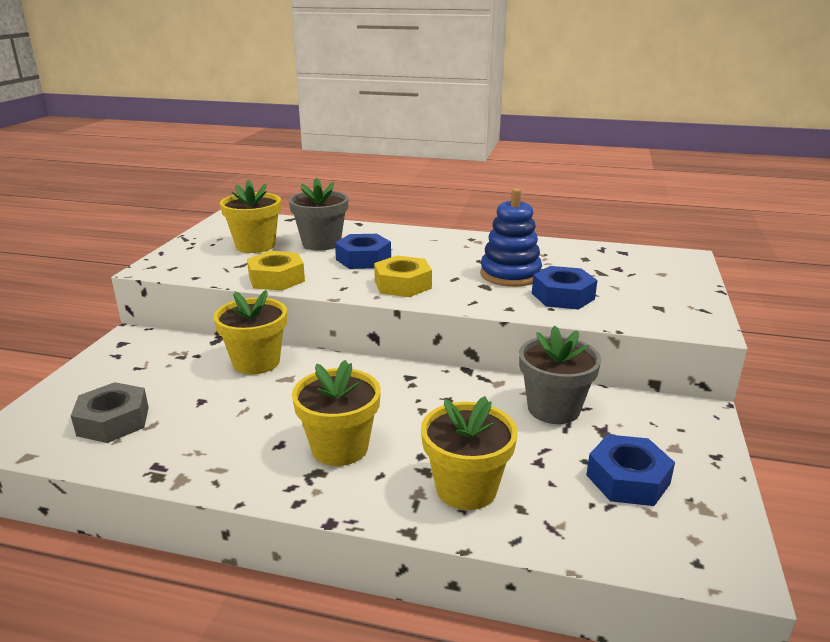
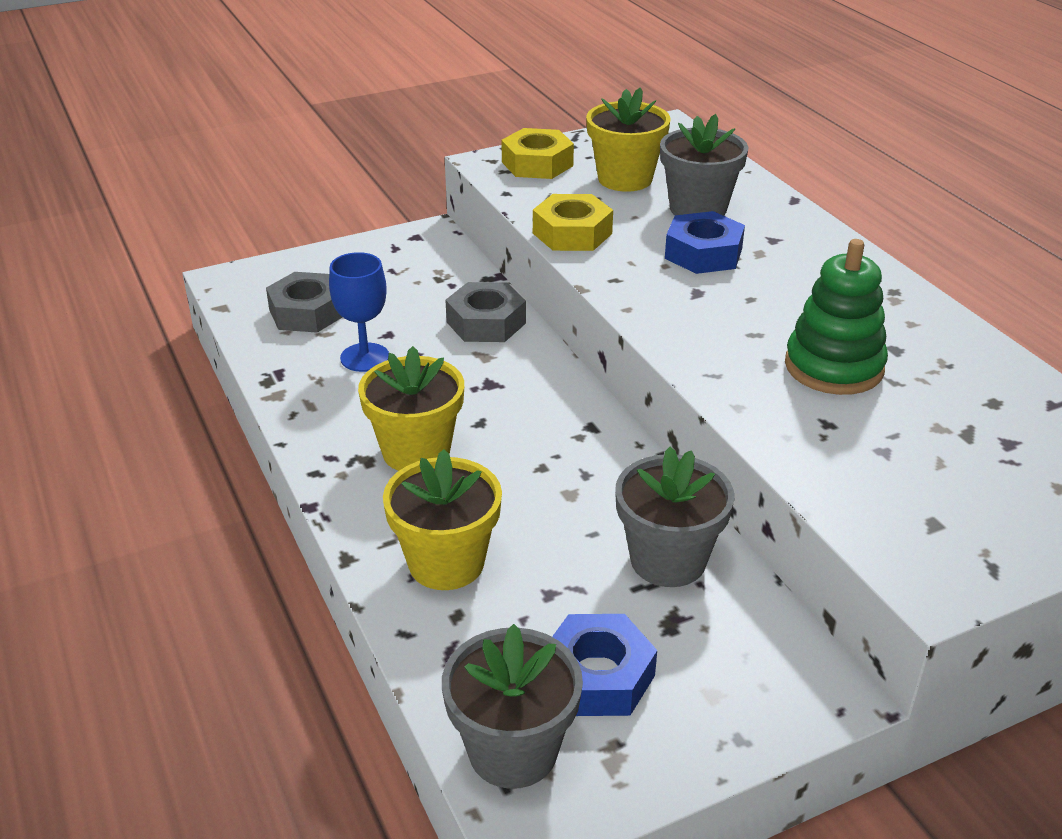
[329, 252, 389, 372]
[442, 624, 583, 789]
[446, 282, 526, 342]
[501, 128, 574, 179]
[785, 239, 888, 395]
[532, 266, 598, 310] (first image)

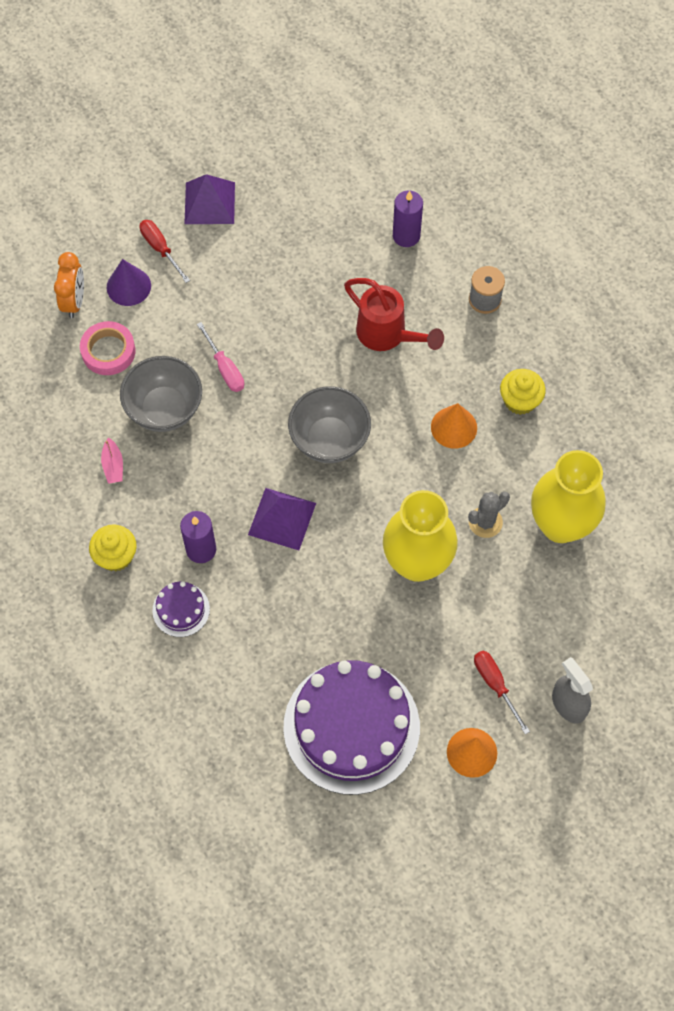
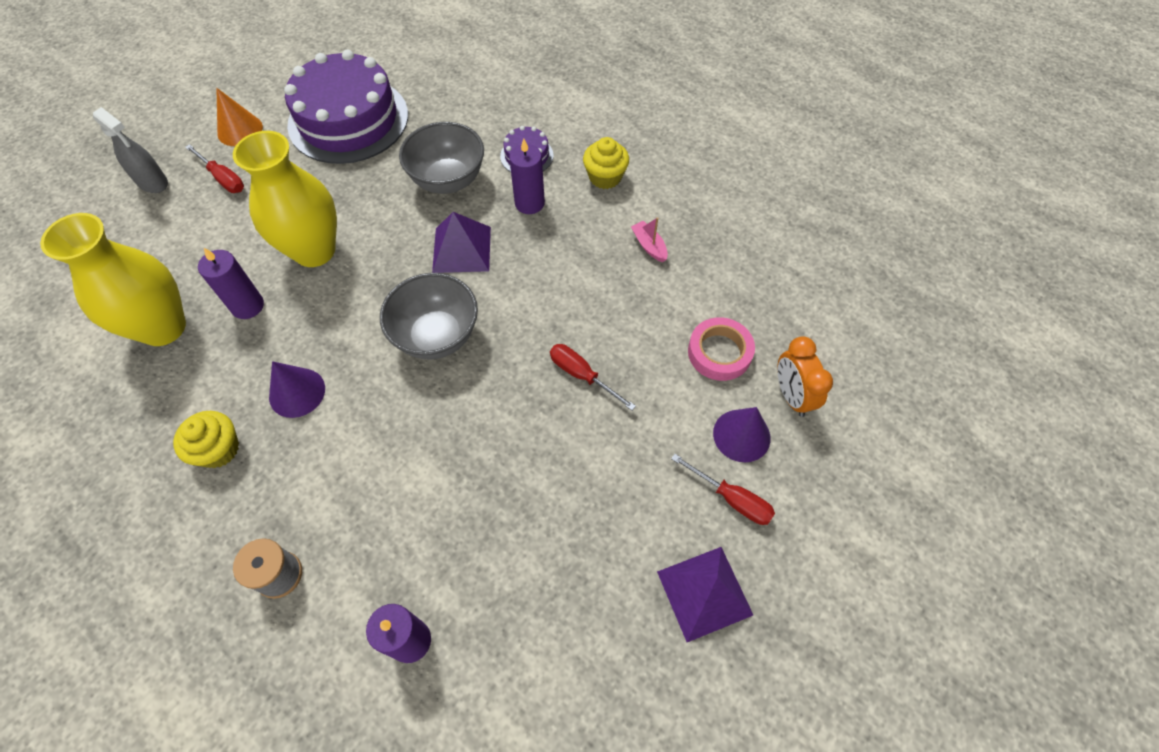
[198, 248, 264, 319]
[269, 361, 325, 418]
[399, 122, 484, 194]
[550, 344, 636, 411]
[344, 278, 444, 351] (first image)

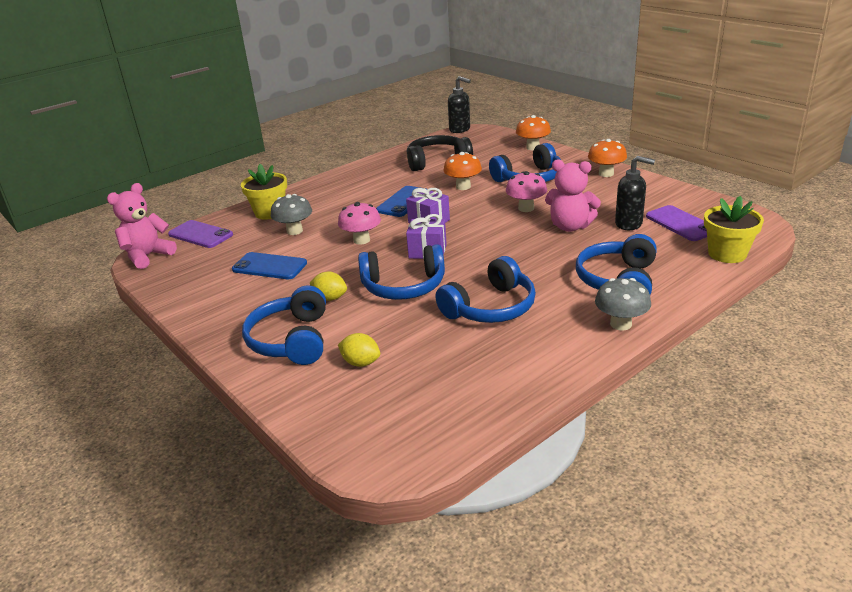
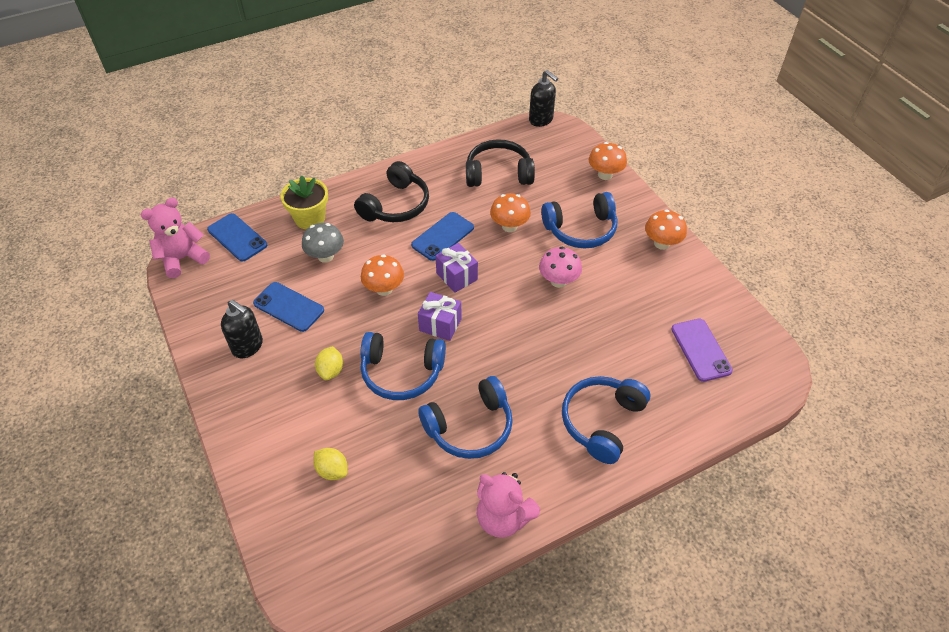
[207, 213, 267, 262]
[221, 300, 263, 358]
[315, 346, 343, 380]
[354, 161, 429, 222]
[361, 254, 404, 296]
[477, 472, 540, 538]
[242, 285, 326, 365] (first image)
[595, 278, 651, 330] (first image)
[704, 196, 764, 263] (first image)

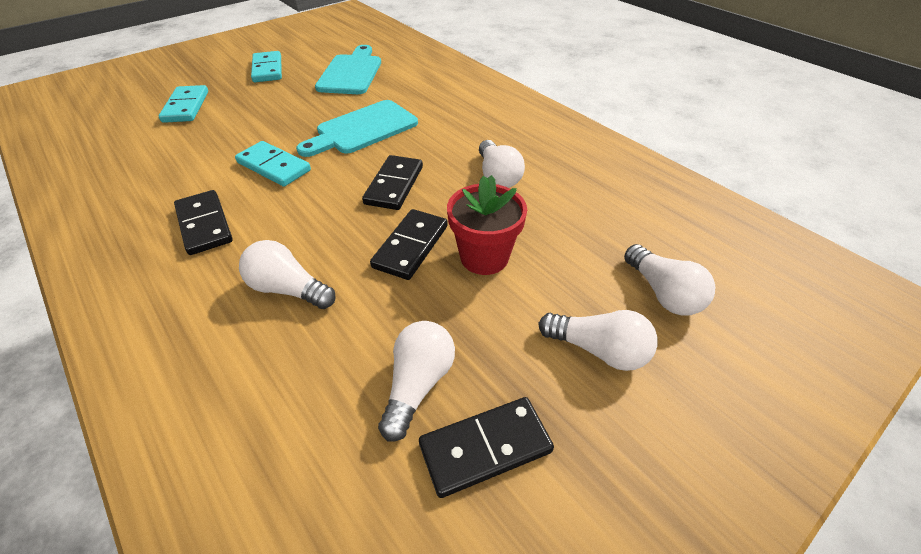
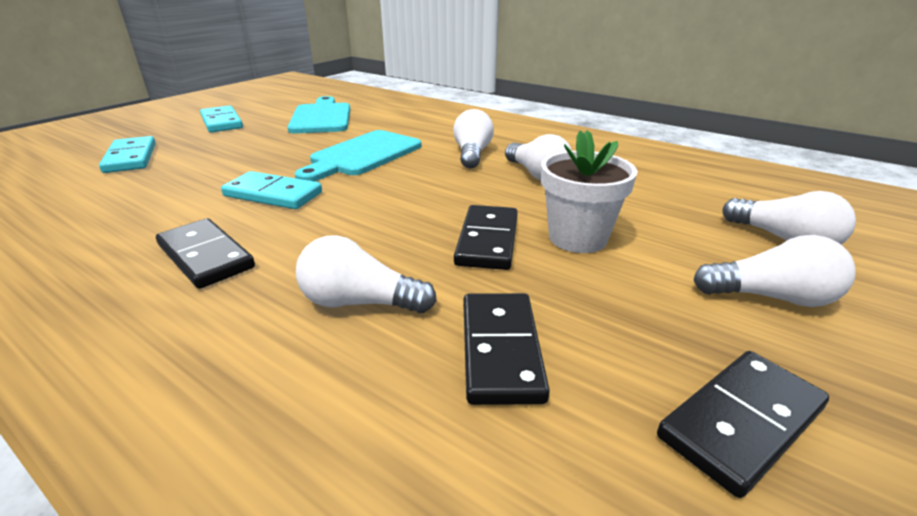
[453, 109, 494, 168]
[464, 293, 550, 405]
[541, 130, 638, 253]

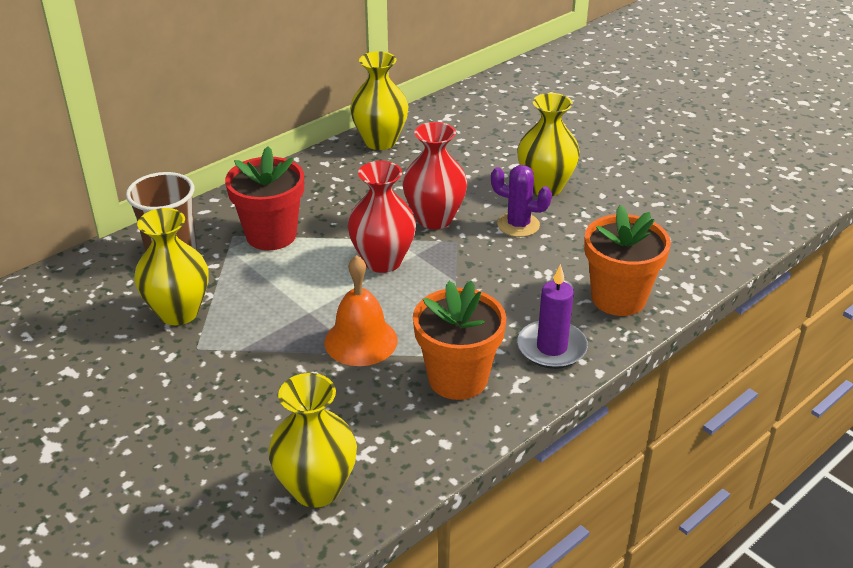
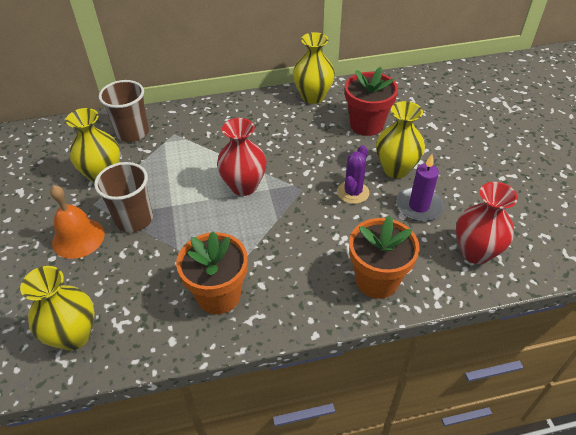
[50, 185, 105, 259]
[94, 162, 153, 233]
[337, 145, 369, 204]
[345, 67, 398, 136]
[396, 154, 444, 222]
[456, 182, 518, 264]

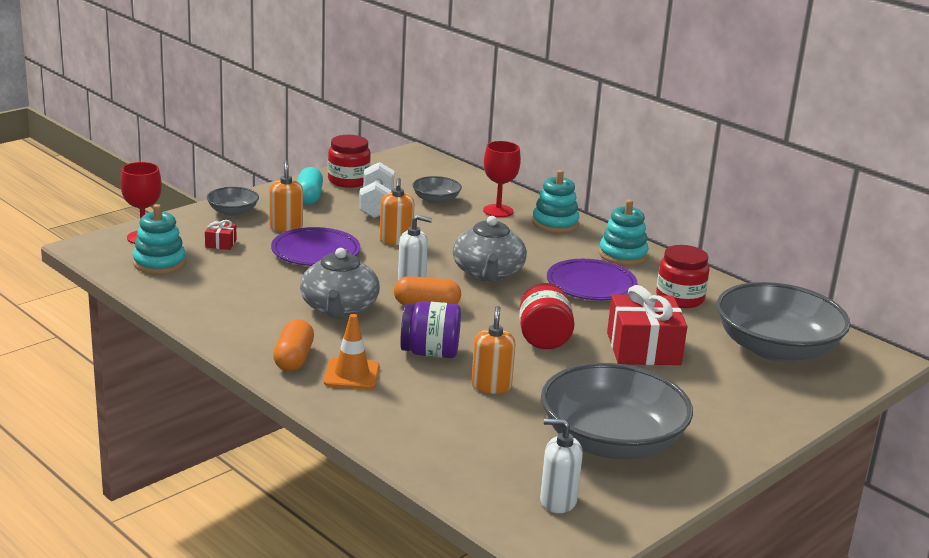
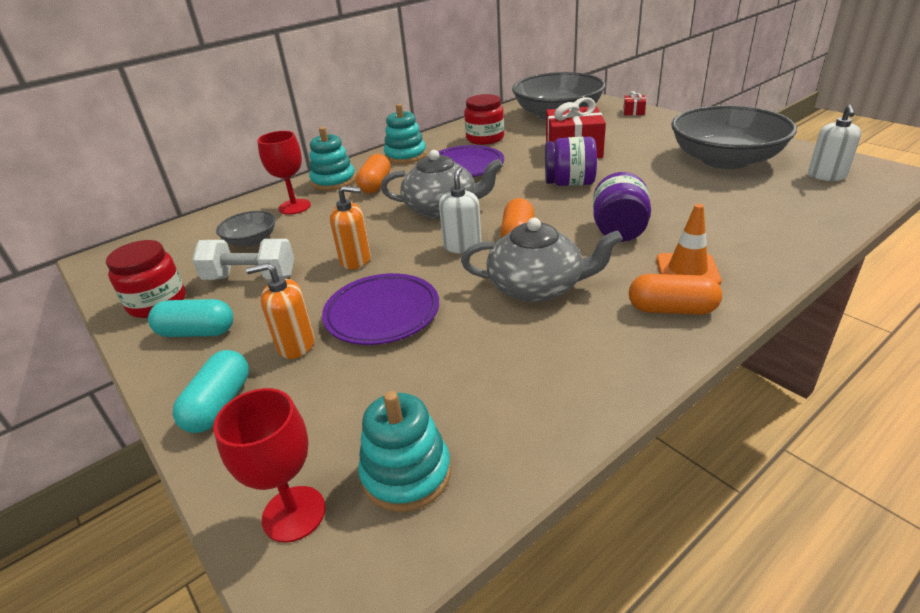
[172, 350, 249, 433]
[356, 154, 391, 193]
[545, 137, 597, 186]
[623, 91, 646, 115]
[471, 306, 515, 394] (first image)

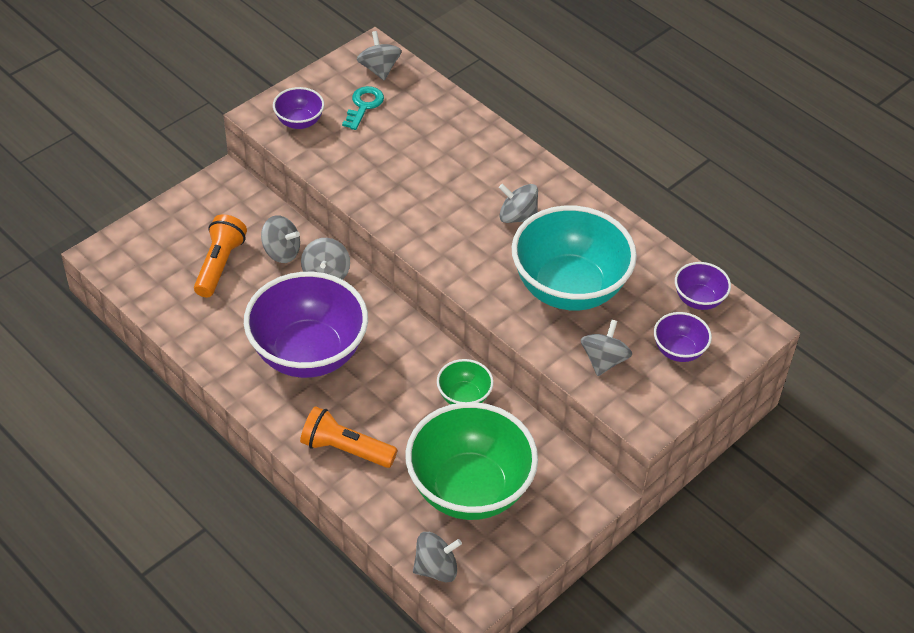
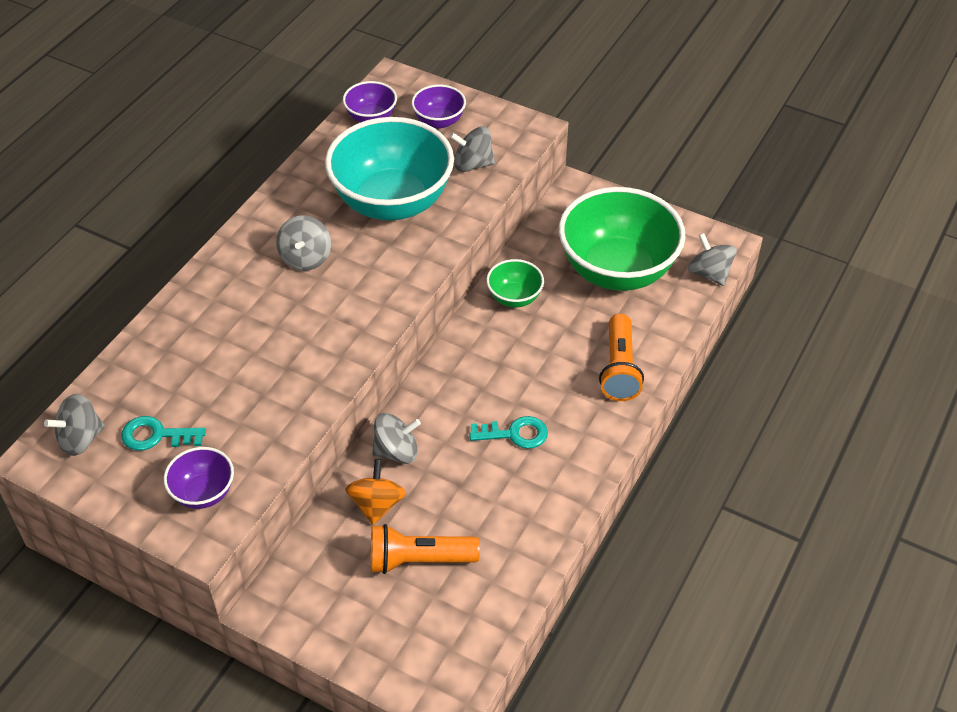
[345, 459, 406, 525]
[469, 416, 548, 449]

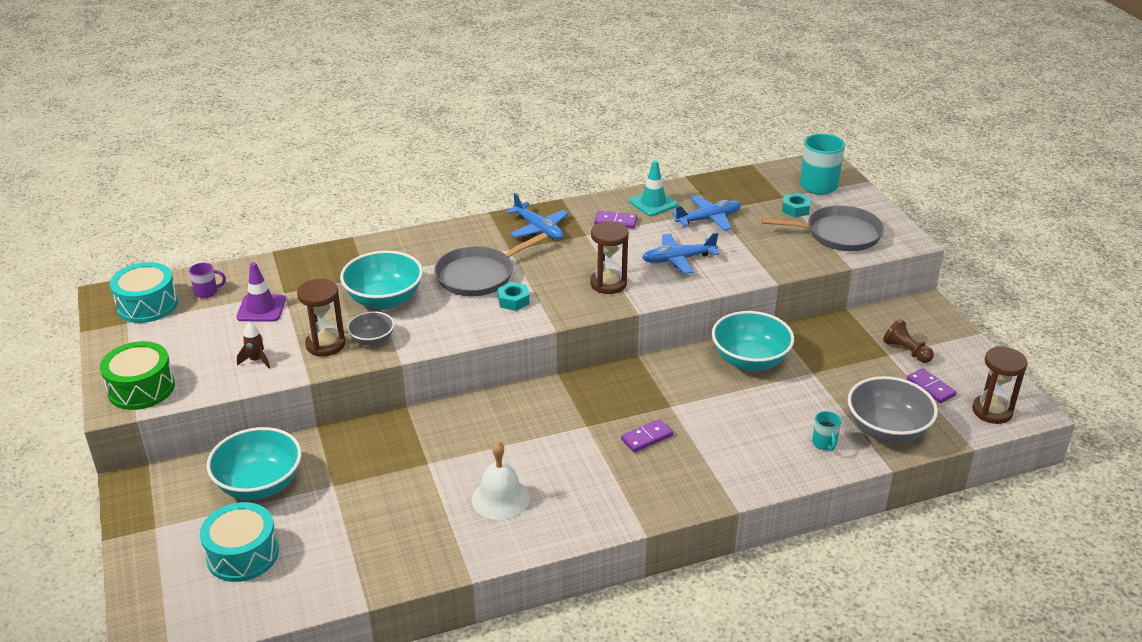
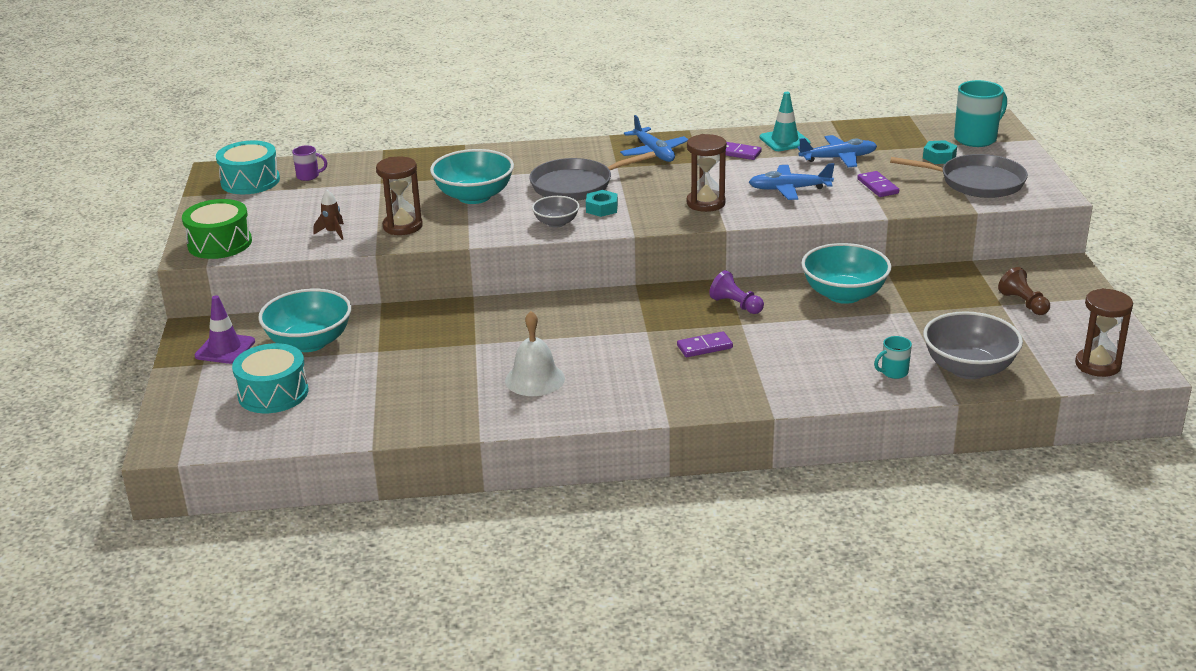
[194, 295, 255, 364]
[532, 196, 580, 228]
[709, 270, 764, 314]
[857, 171, 899, 197]
[874, 336, 912, 379]

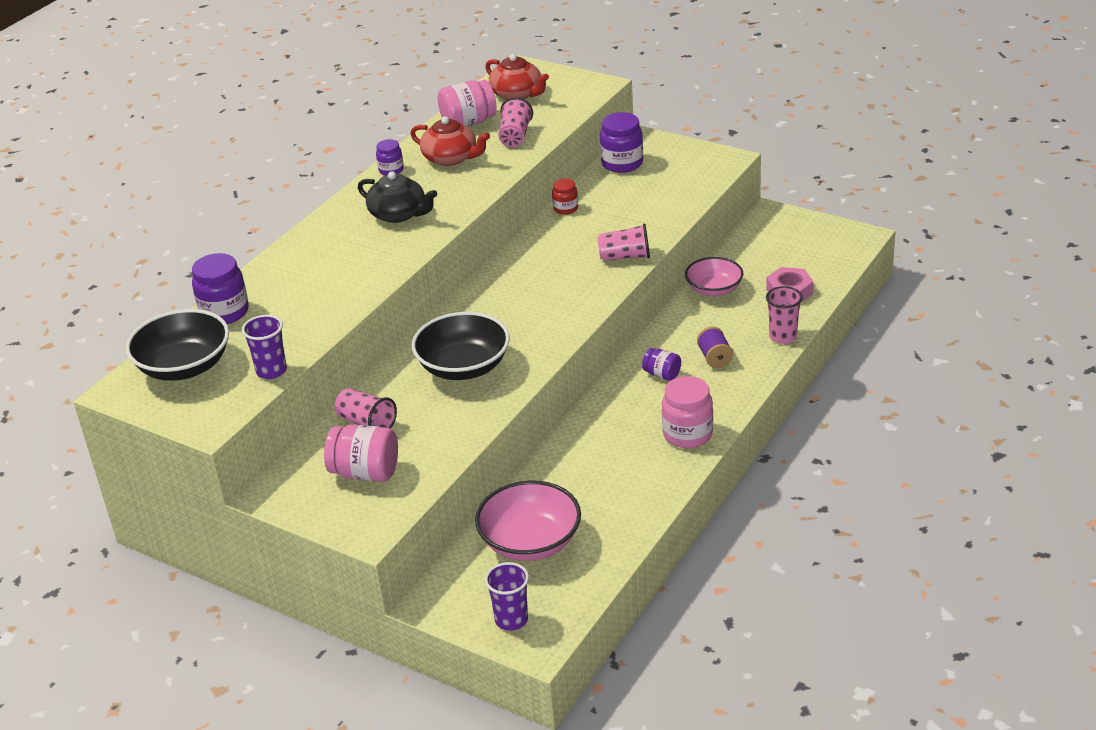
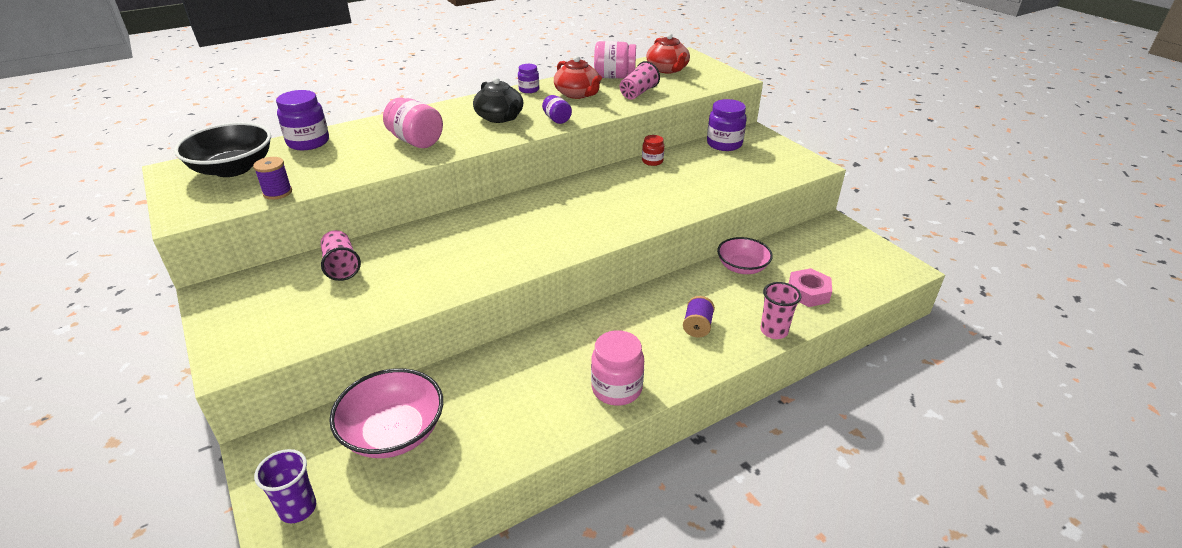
[253, 157, 292, 200]
[383, 97, 443, 148]
[542, 95, 572, 124]
[412, 312, 510, 380] (first image)
[597, 223, 650, 261] (first image)

